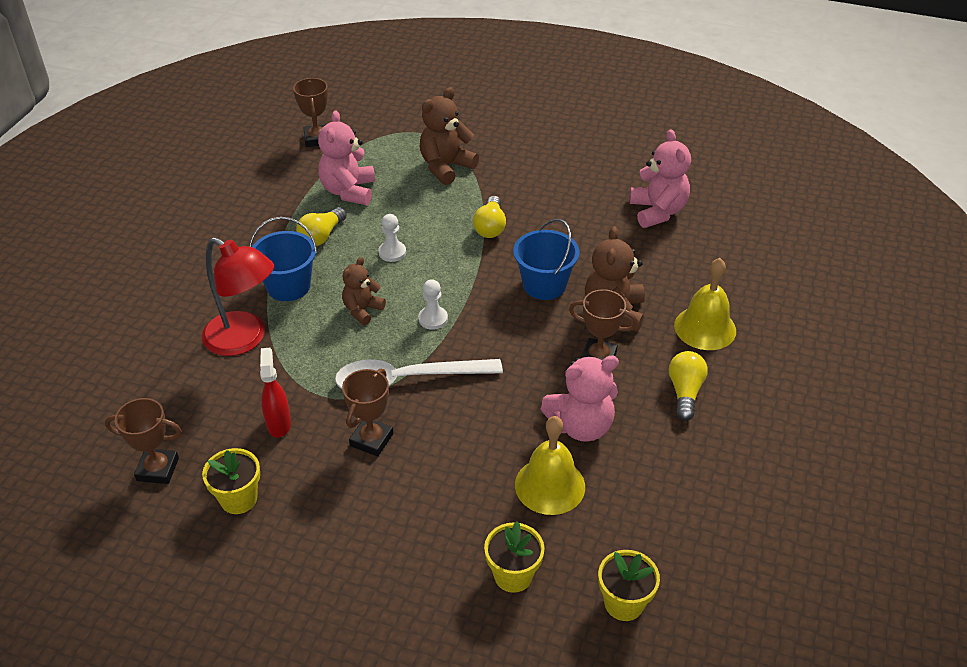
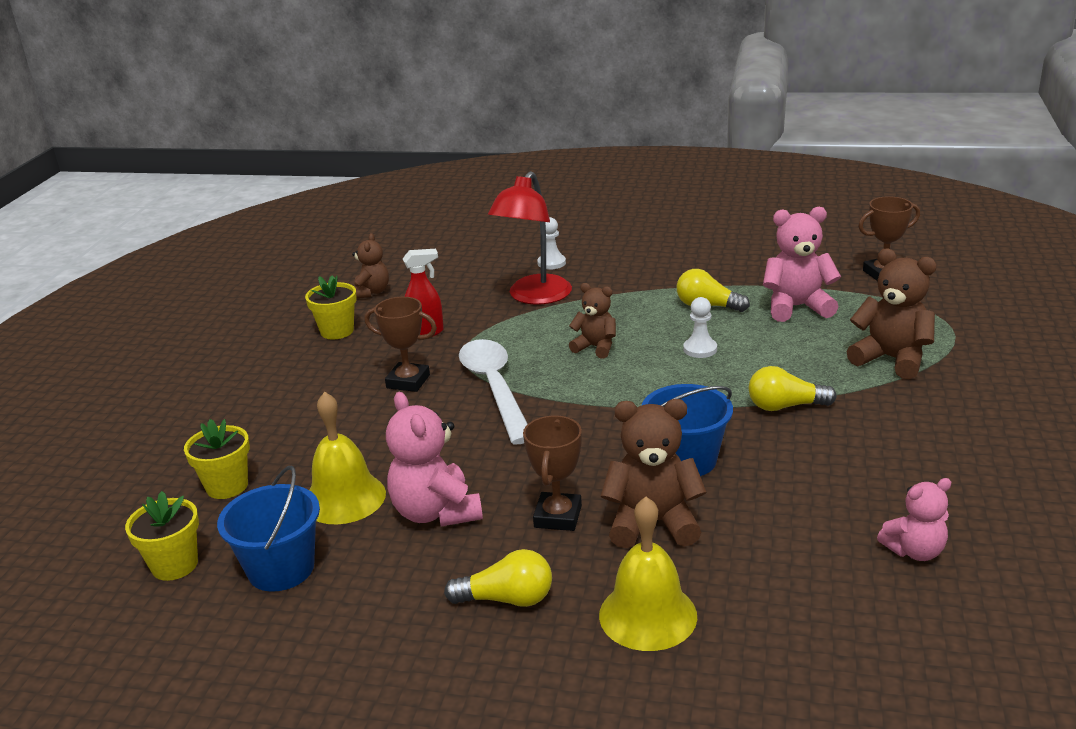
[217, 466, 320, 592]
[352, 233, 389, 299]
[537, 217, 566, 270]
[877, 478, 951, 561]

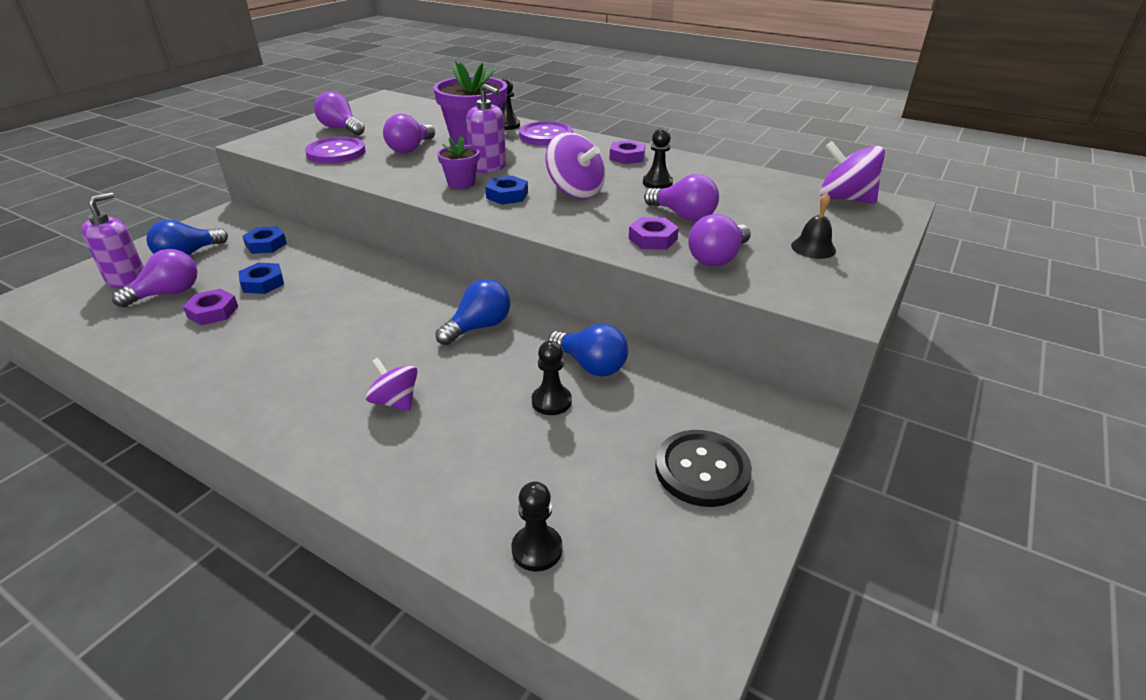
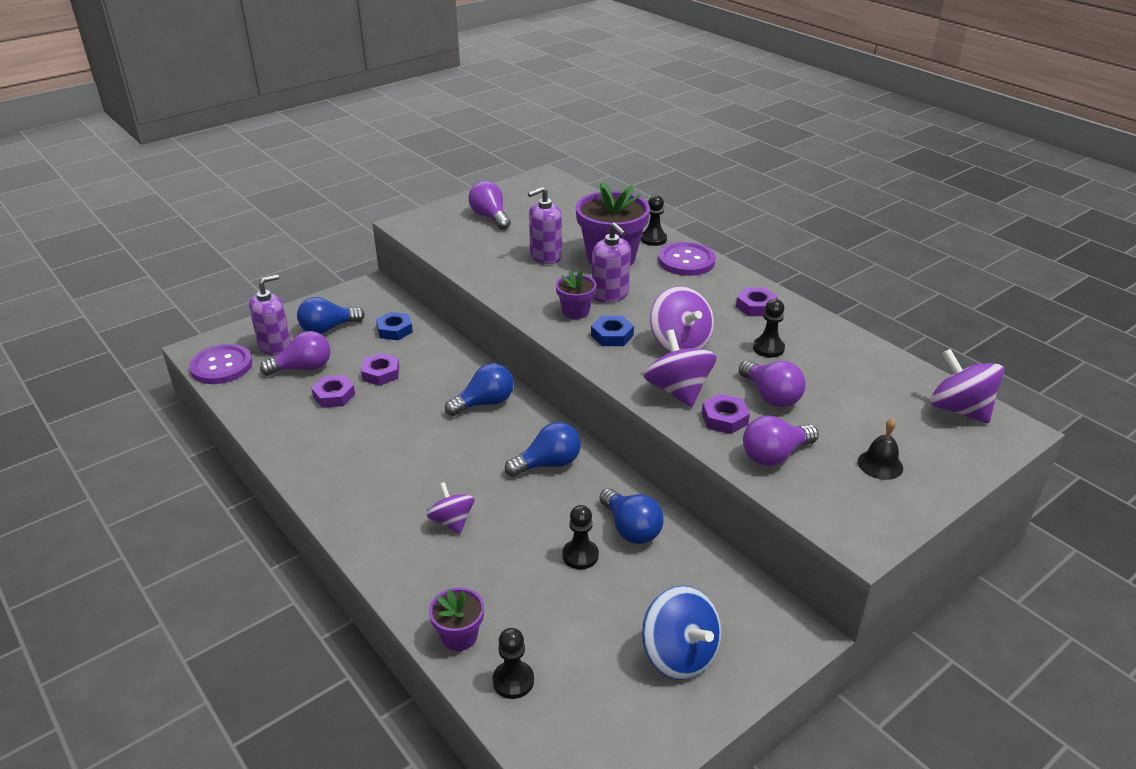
[189, 344, 252, 384]
[361, 353, 399, 386]
[429, 588, 484, 651]
[445, 363, 514, 416]
[528, 187, 562, 264]
[642, 585, 721, 680]
[644, 329, 717, 407]

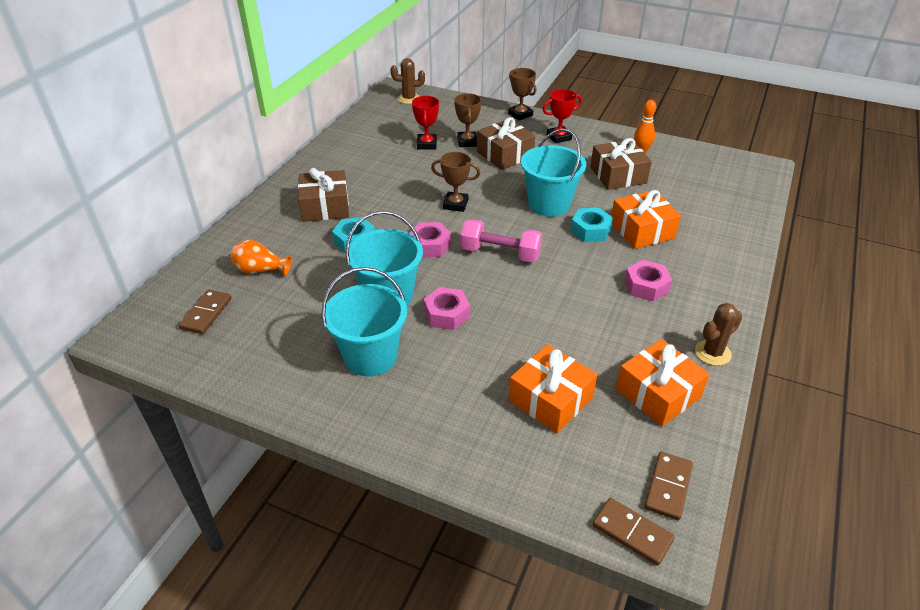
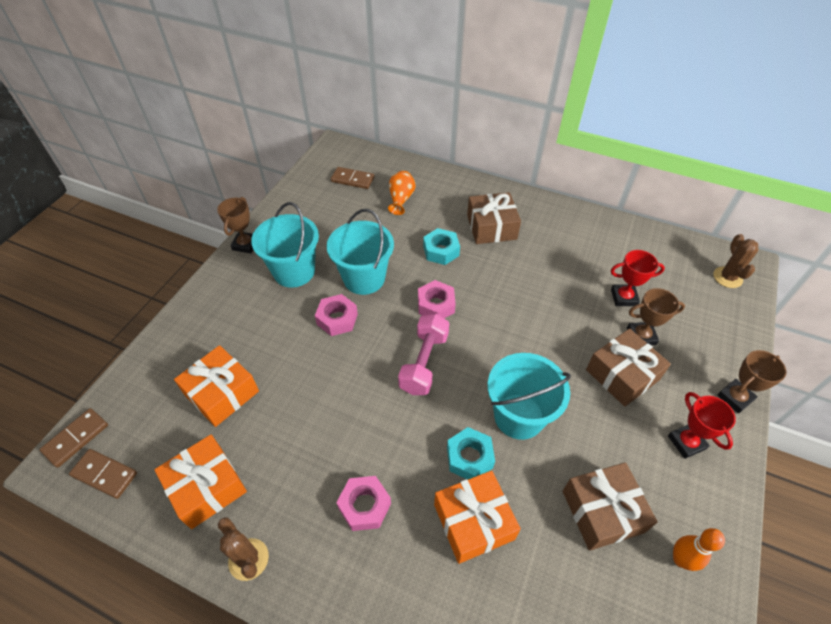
[217, 197, 253, 253]

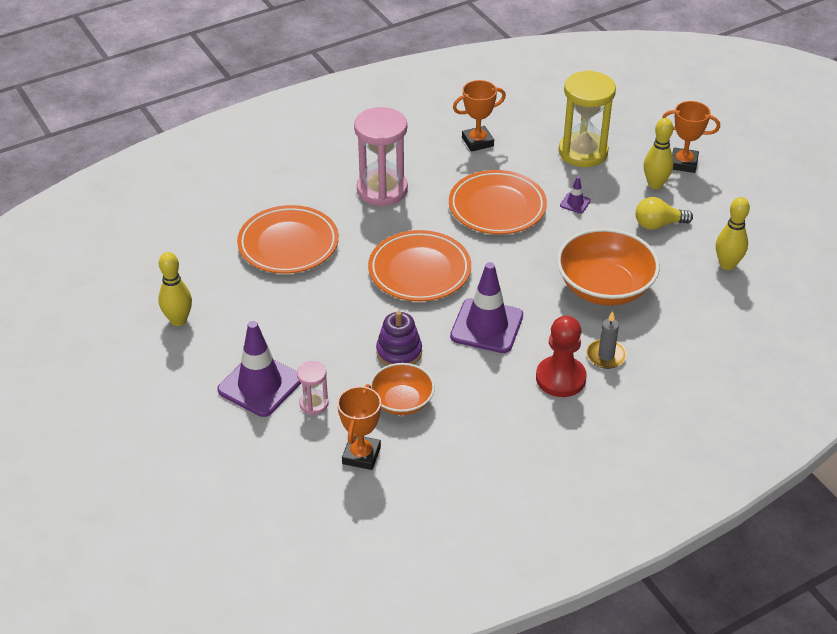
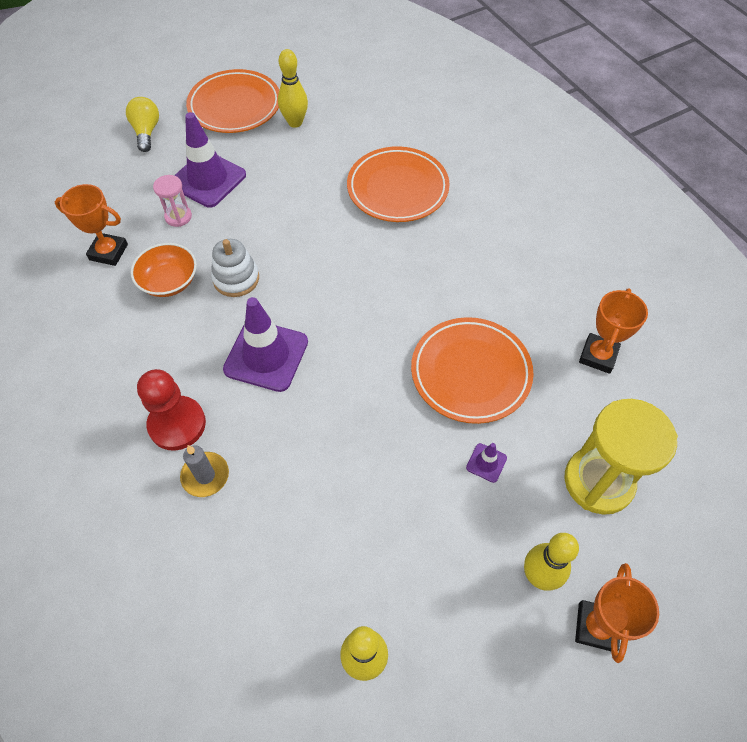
[126, 97, 159, 152]
[186, 69, 279, 133]
[211, 239, 259, 297]
[579, 288, 648, 374]
[354, 107, 408, 207] (first image)
[557, 228, 660, 306] (first image)

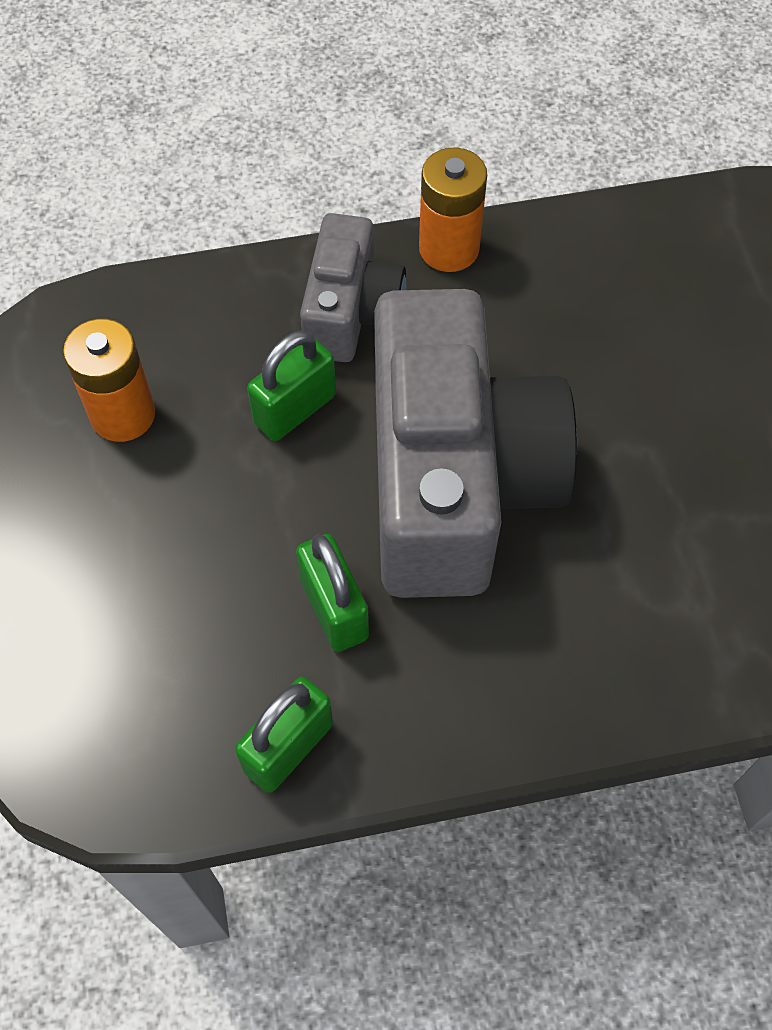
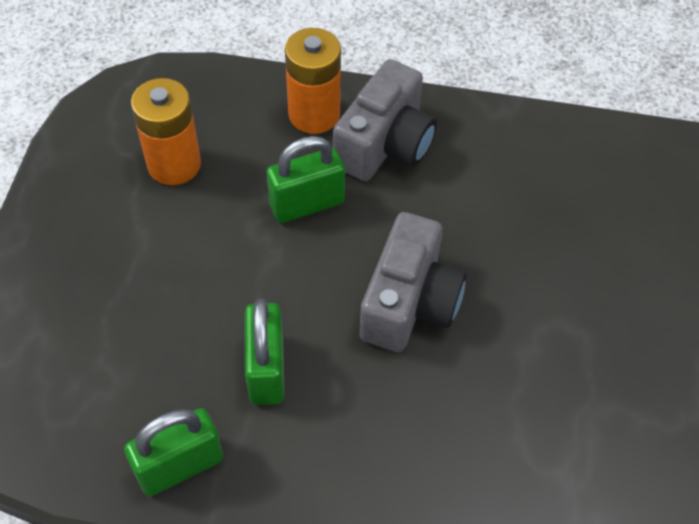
[285, 28, 341, 134]
[359, 212, 466, 352]

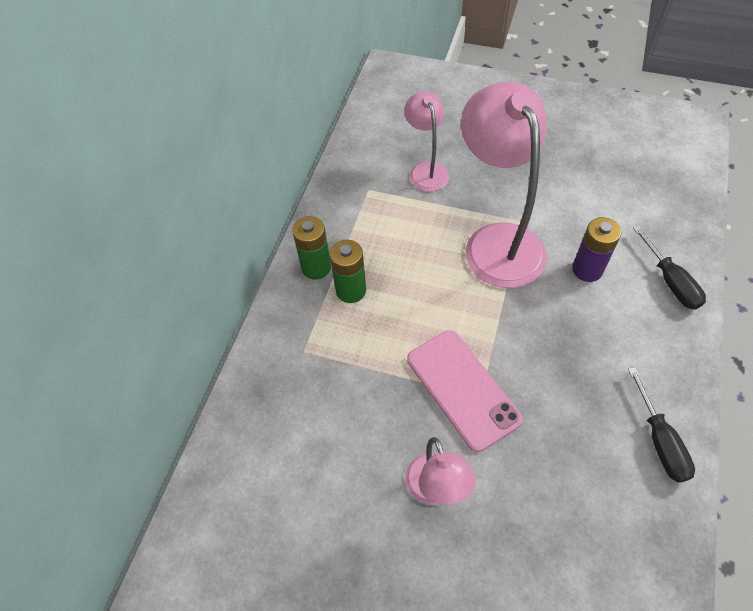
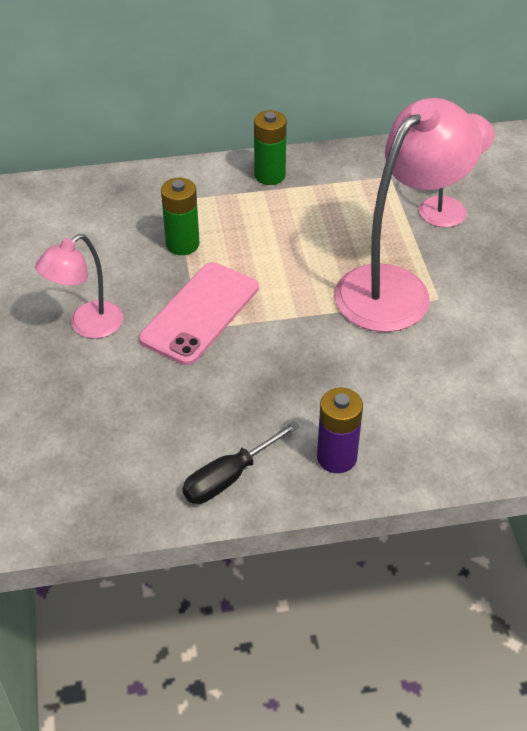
[161, 177, 200, 255]
[317, 387, 363, 473]
[633, 225, 706, 310] (first image)

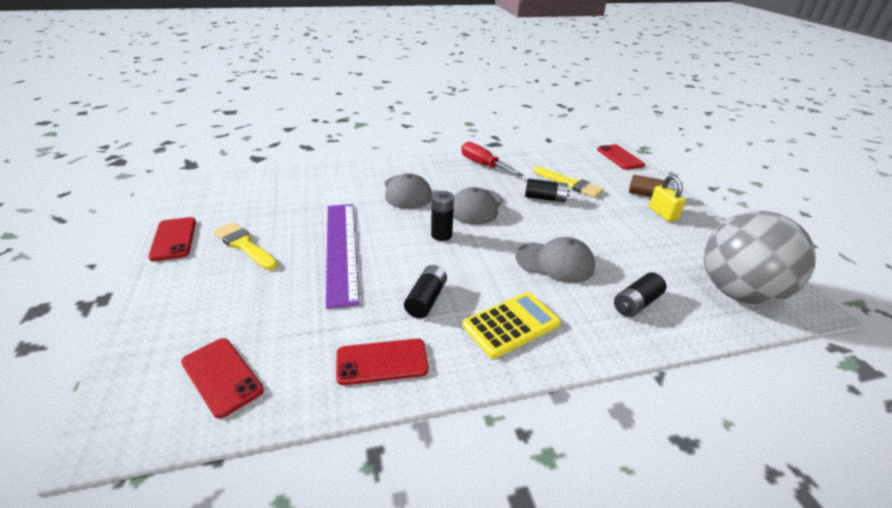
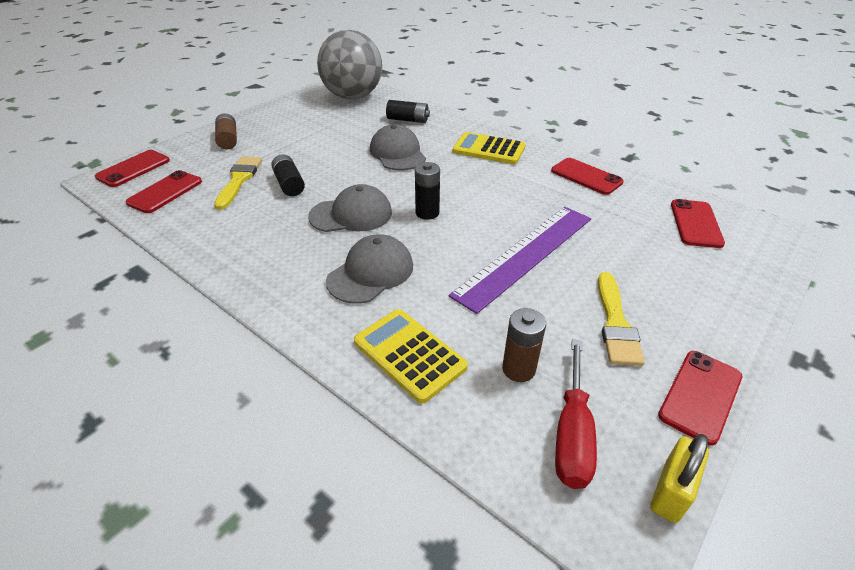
[125, 170, 202, 213]
[354, 309, 468, 403]
[502, 308, 546, 382]
[555, 339, 597, 489]
[650, 434, 709, 523]
[404, 265, 447, 318] (first image)

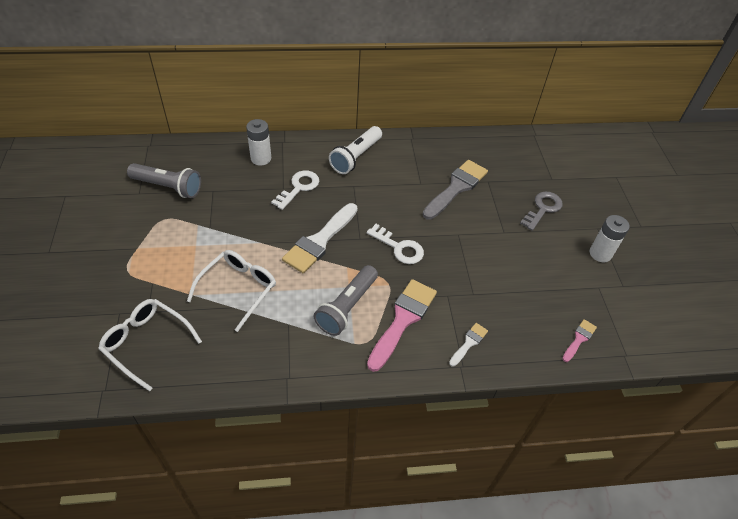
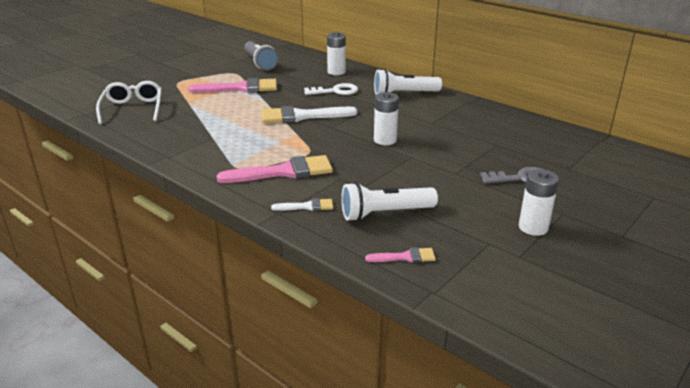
[188, 78, 277, 93]
[341, 182, 438, 221]
[374, 92, 399, 145]
[187, 250, 276, 332] (first image)
[314, 265, 378, 336] (first image)
[367, 224, 424, 264] (first image)
[422, 160, 488, 220] (first image)

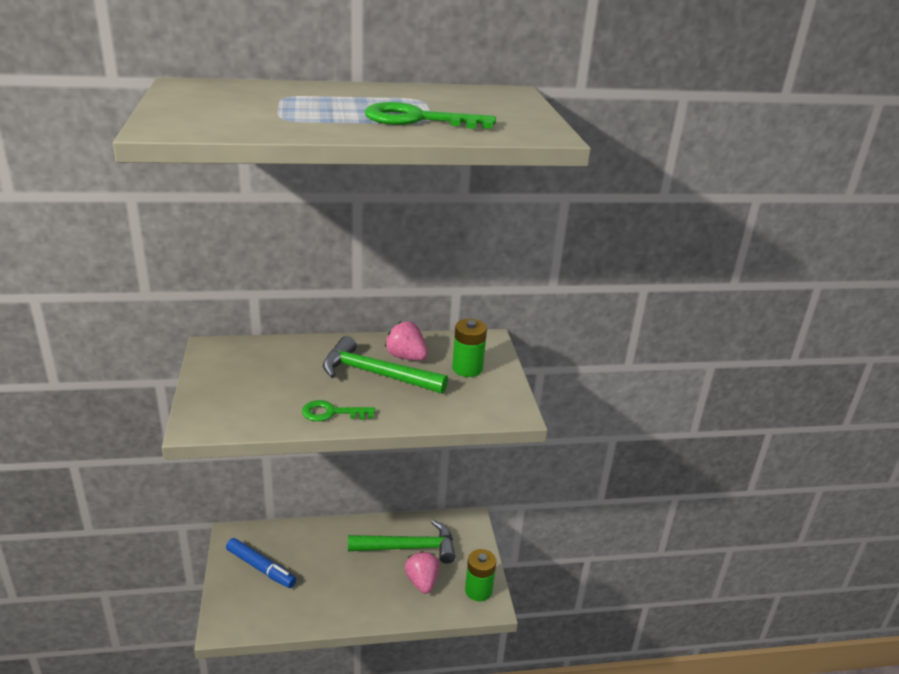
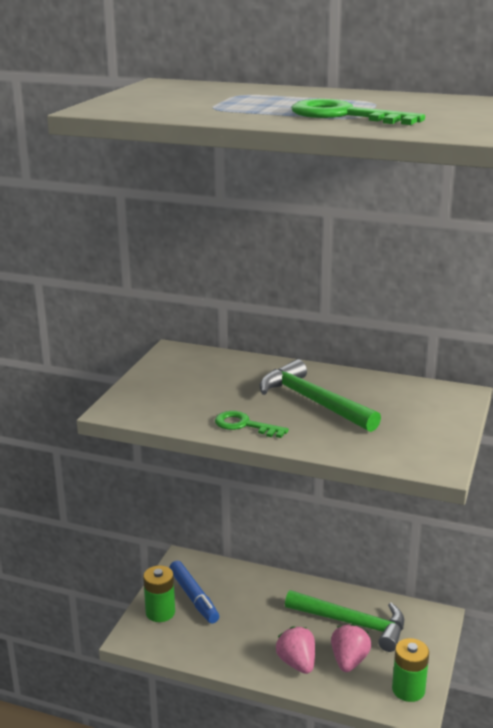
[143, 565, 175, 622]
[276, 626, 315, 674]

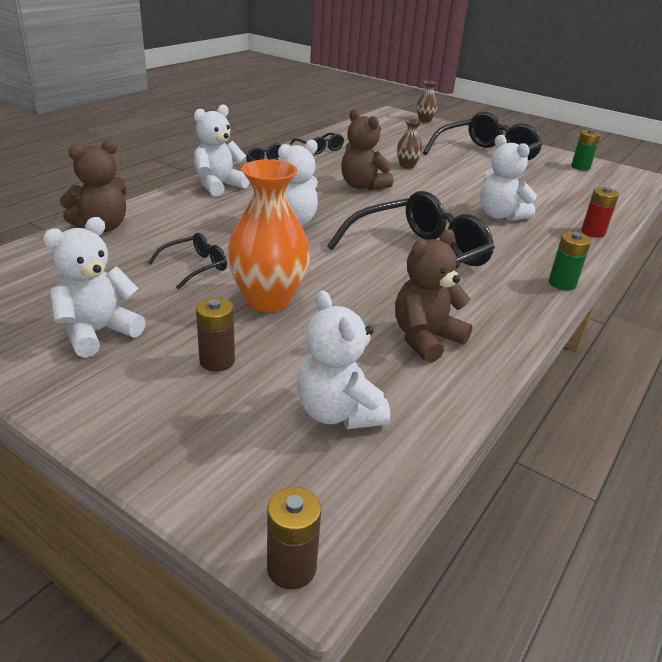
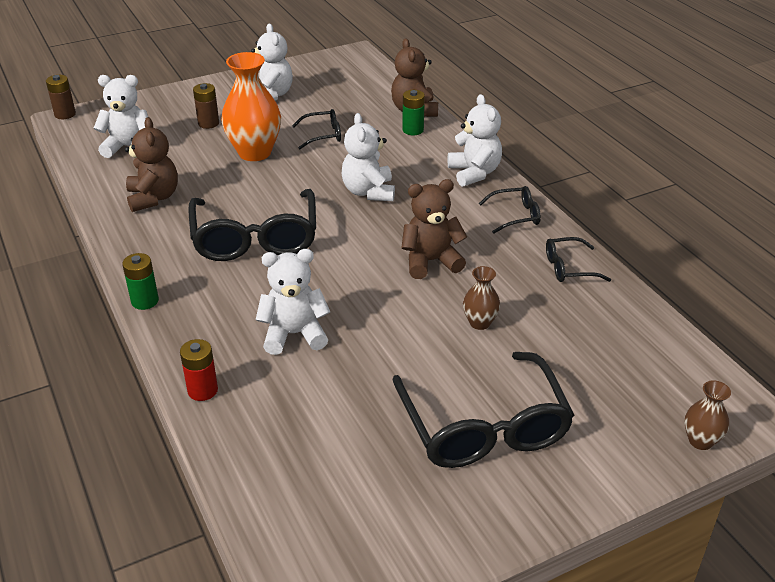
[292, 109, 341, 149]
[402, 90, 425, 135]

